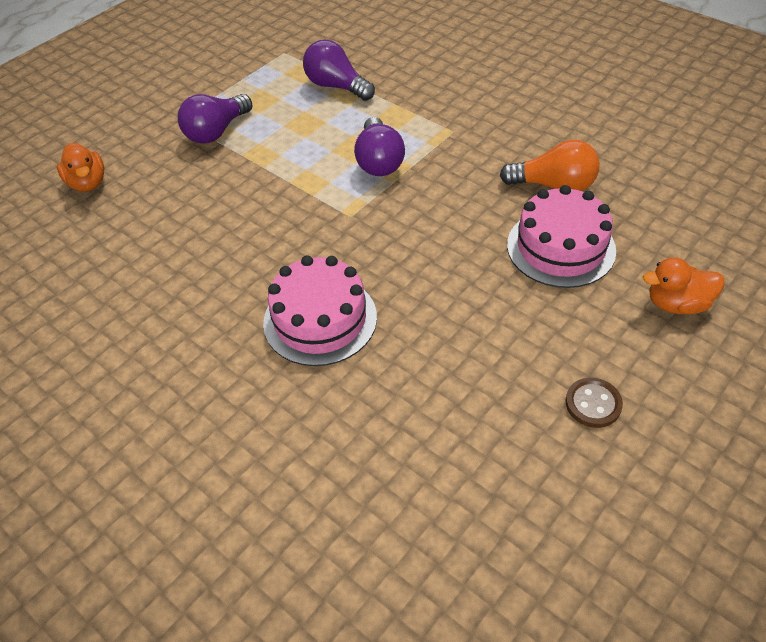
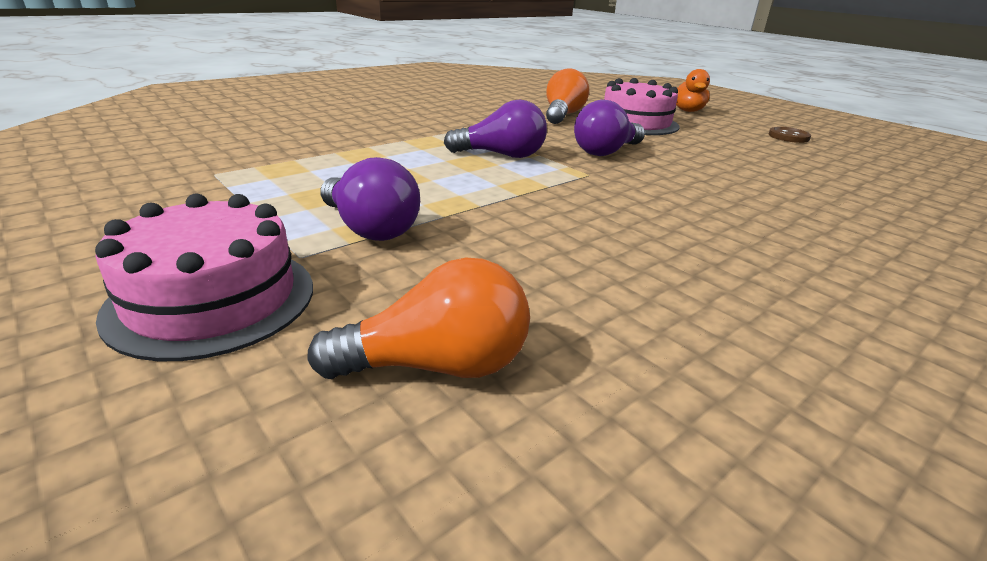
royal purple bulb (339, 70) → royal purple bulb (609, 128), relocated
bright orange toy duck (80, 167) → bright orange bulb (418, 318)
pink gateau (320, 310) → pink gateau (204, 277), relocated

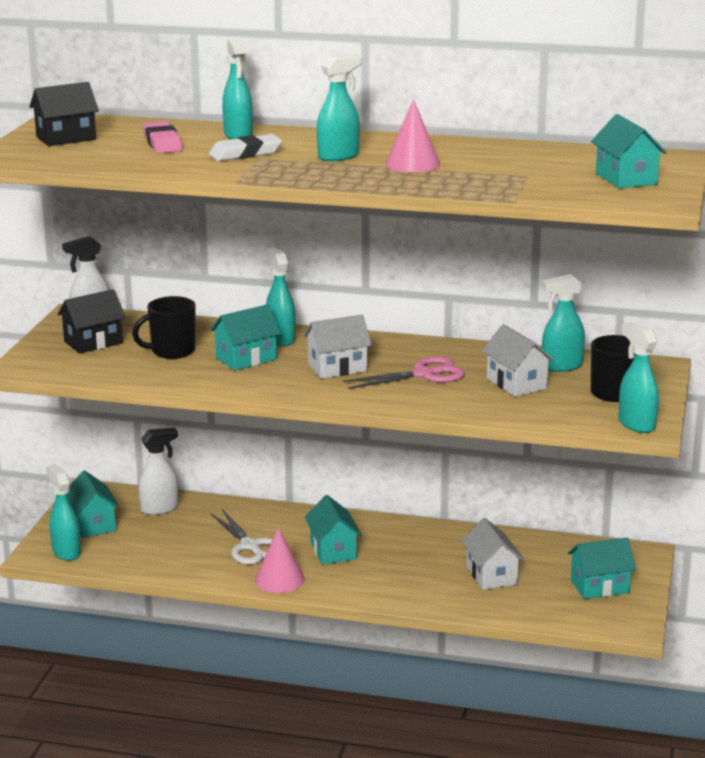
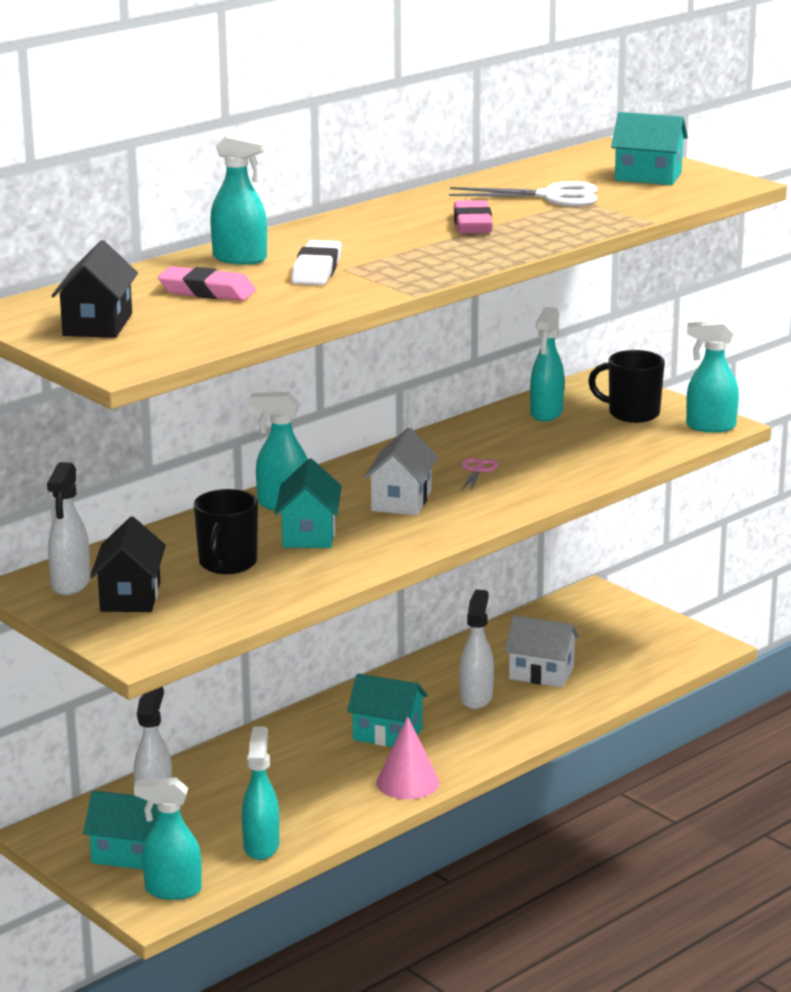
turquoise sprayer (339, 108) → turquoise sprayer (260, 793), relocated
pink cone shape (412, 135) → pink pencil eraser (473, 217)
white cottage (518, 360) → -
pink shears (404, 372) → pink shears (480, 474), x0.54
white shears (242, 537) → white shears (523, 193), relocated
turquoise cottage (602, 568) → -
- → white sprayer (477, 649)

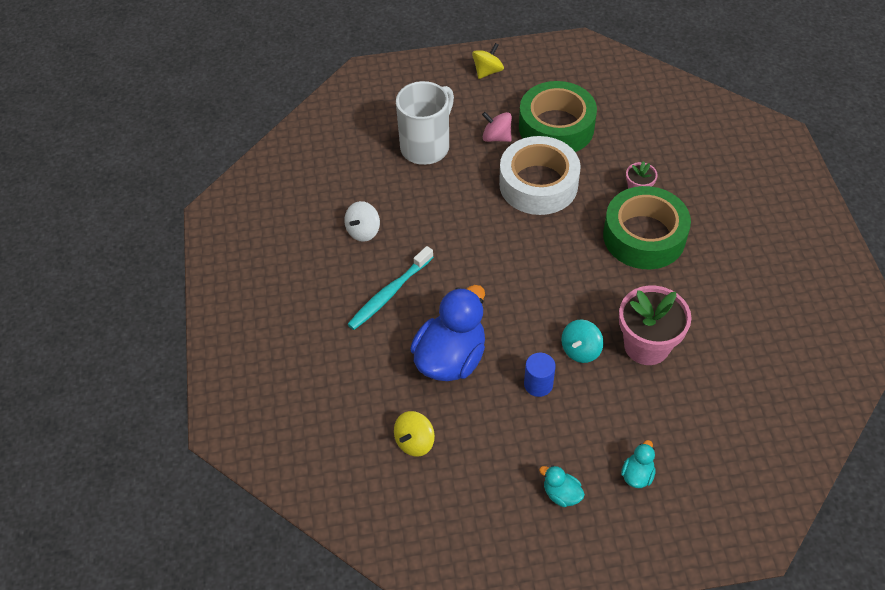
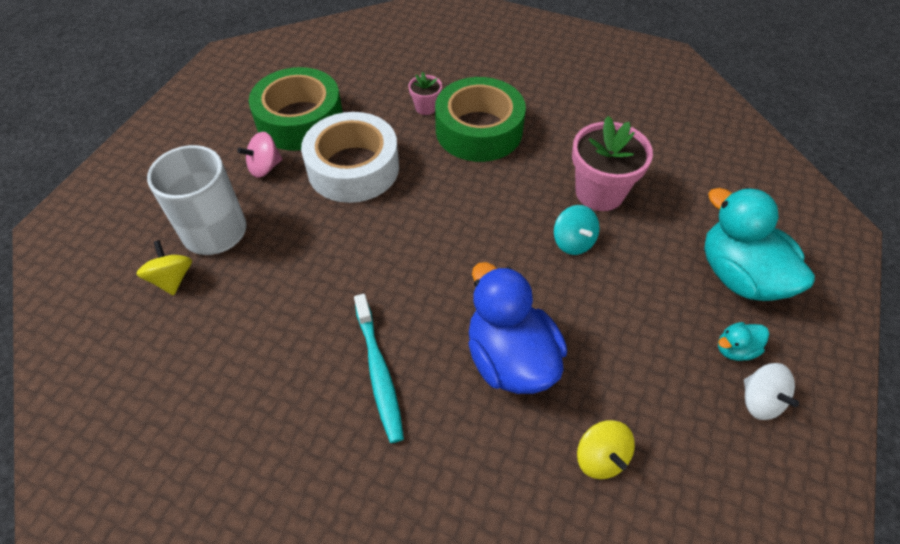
yellow toy top (488, 61) → yellow toy top (164, 267), relocated
white toy top (362, 221) → white toy top (771, 391), relocated
royal blue cylinder (540, 375) → -
turquoise toy duck (638, 464) → turquoise toy duck (759, 244), x2.27

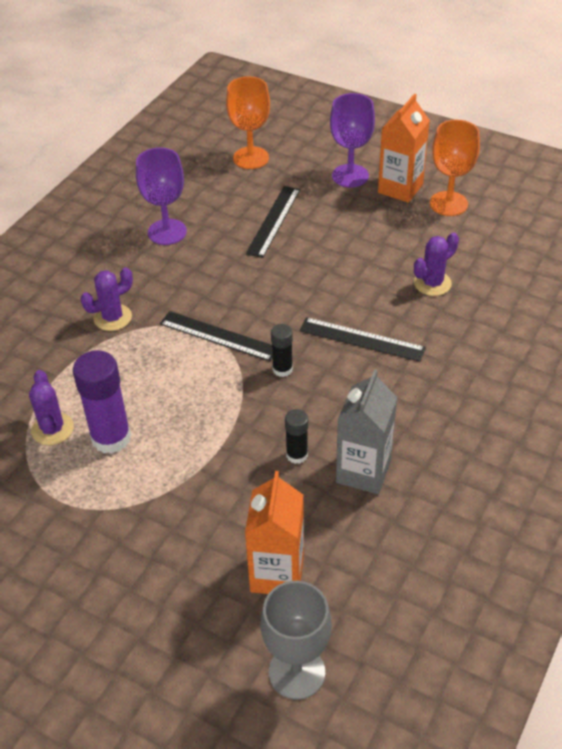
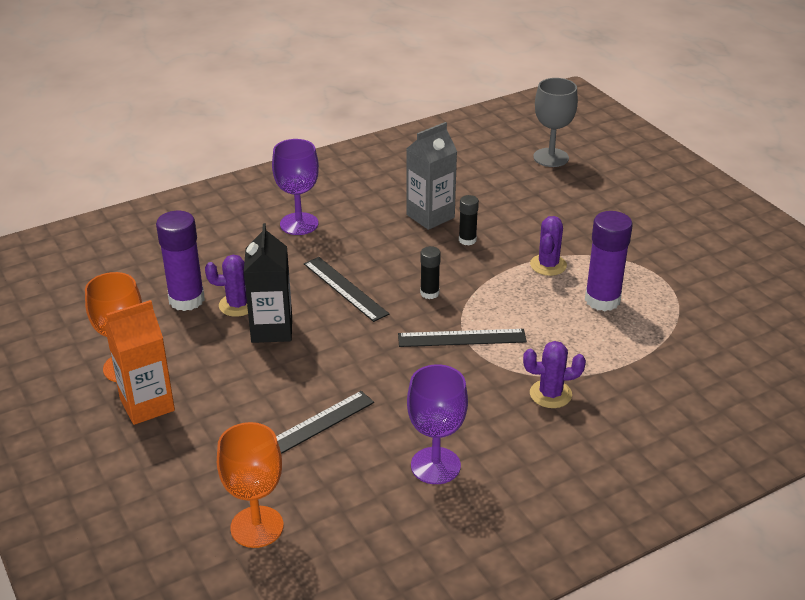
royal purple wine glass (352, 140) → royal purple wine glass (295, 187), relocated
ebony straightedge (216, 336) → ebony straightedge (462, 338), 60 degrees counterclockwise
royal purple prickly plant (51, 407) → royal purple prickly plant (548, 246), relocated
bright orange carton (274, 532) → -
- → royal purple stick of glue (180, 261)
- → ebony carton (268, 283)

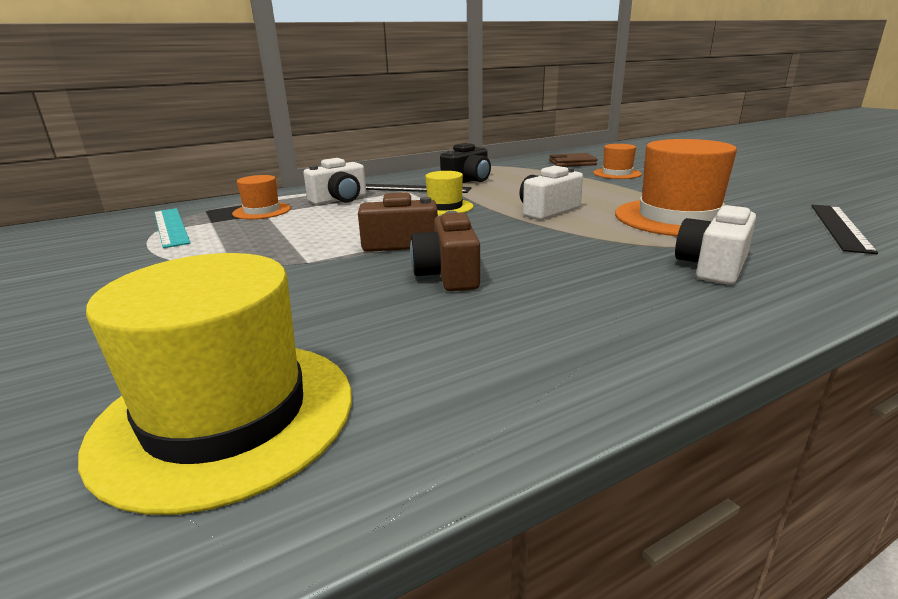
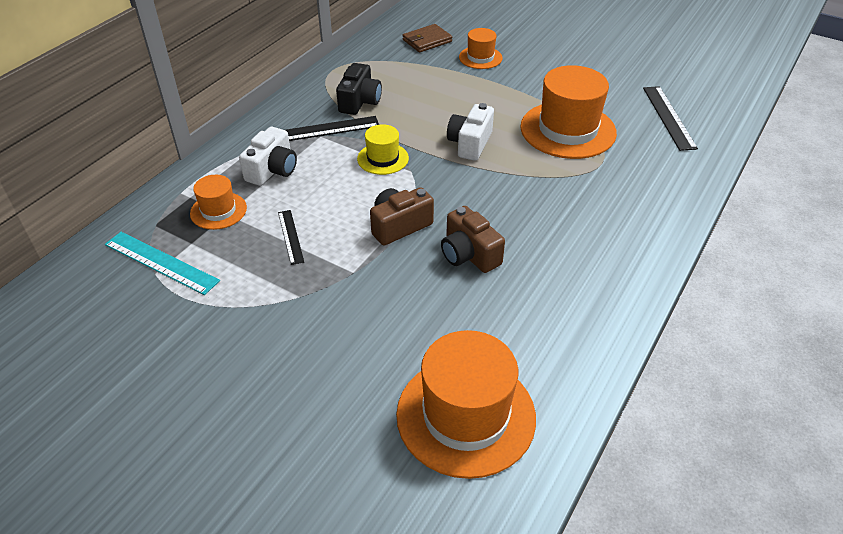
white compact camera (715, 245) → -
yellow top hat (215, 384) → bright orange top hat (466, 404)
- → ebony straightedge (291, 237)

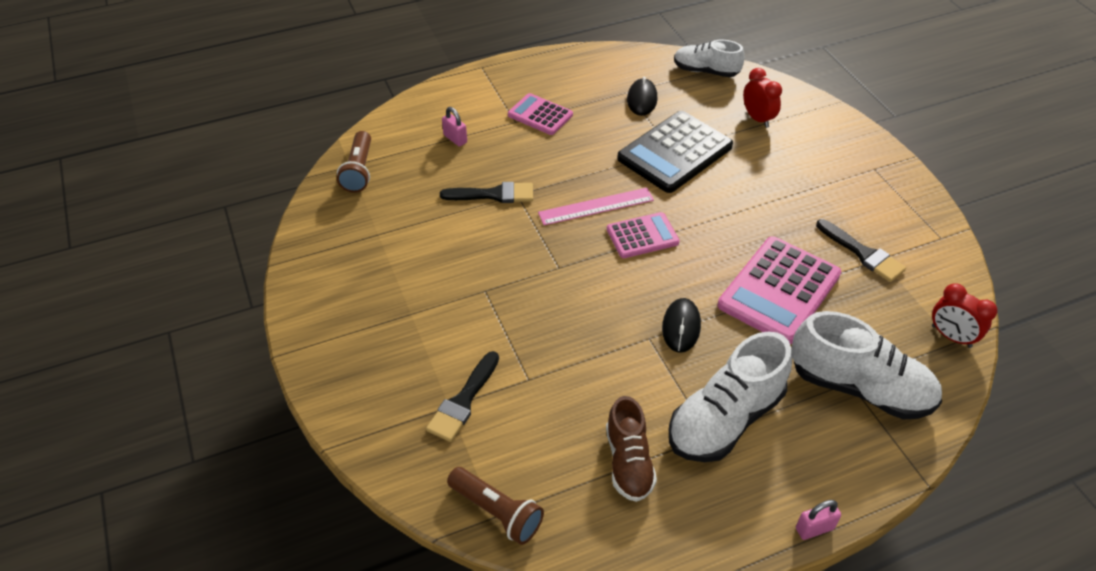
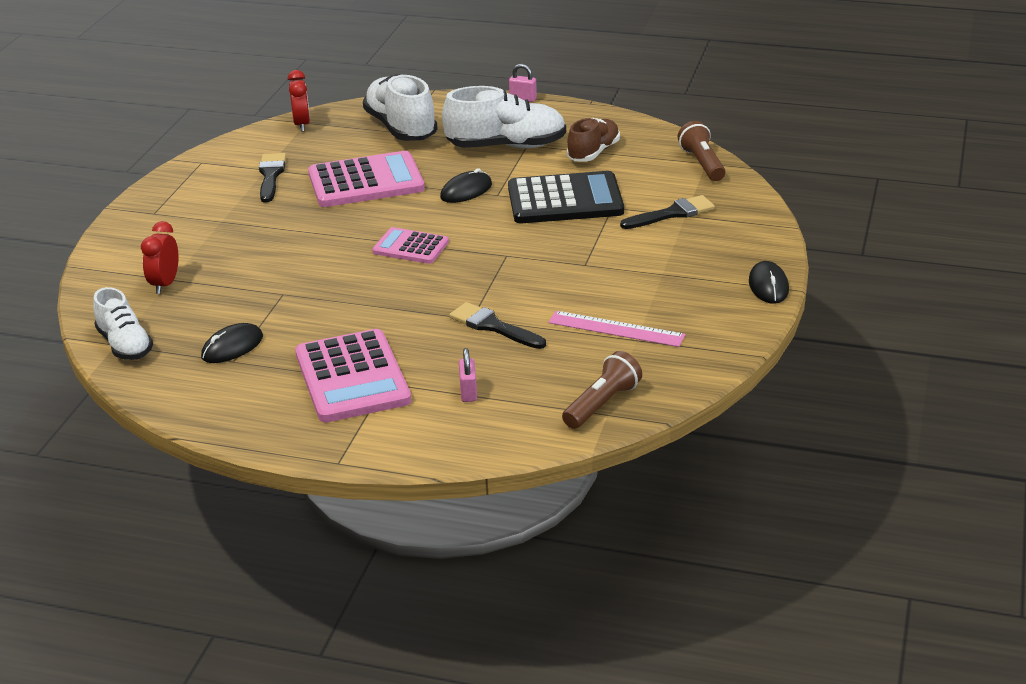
pink calculator (540, 114) → pink calculator (353, 375), x1.74
ebony calculator (675, 152) → ebony calculator (566, 197), relocated
pink straightedge (596, 206) → pink straightedge (616, 329), relocated
- → ebony computer mouse (769, 282)

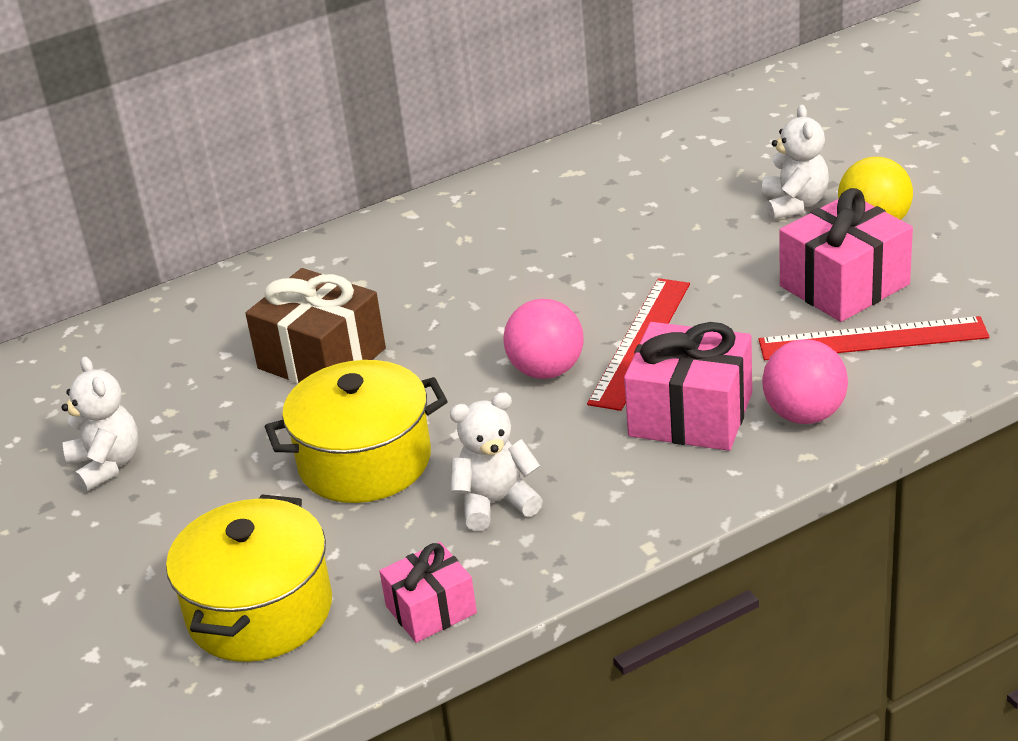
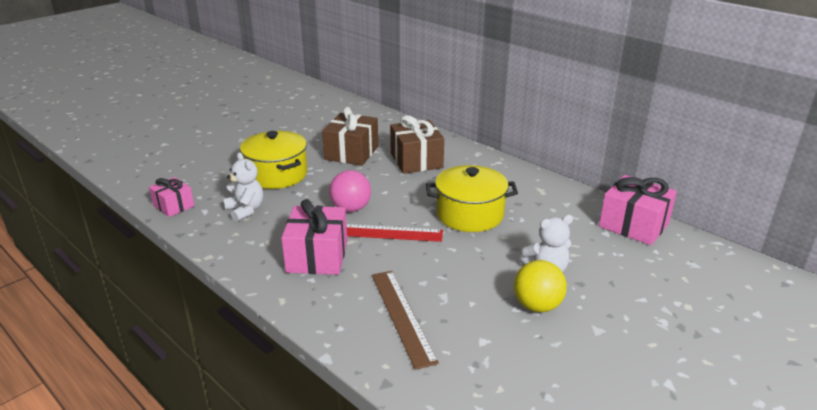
pink wrapped gift (846, 255) → pink wrapped gift (638, 210), relocated
scarlet straightedge (874, 338) → russet straightedge (405, 320)
pink play ball (805, 381) → -
white teddy (100, 424) → -
yellow cooking pot (249, 578) → yellow cooking pot (472, 198), relocated
- → russet wrapped gift (417, 144)

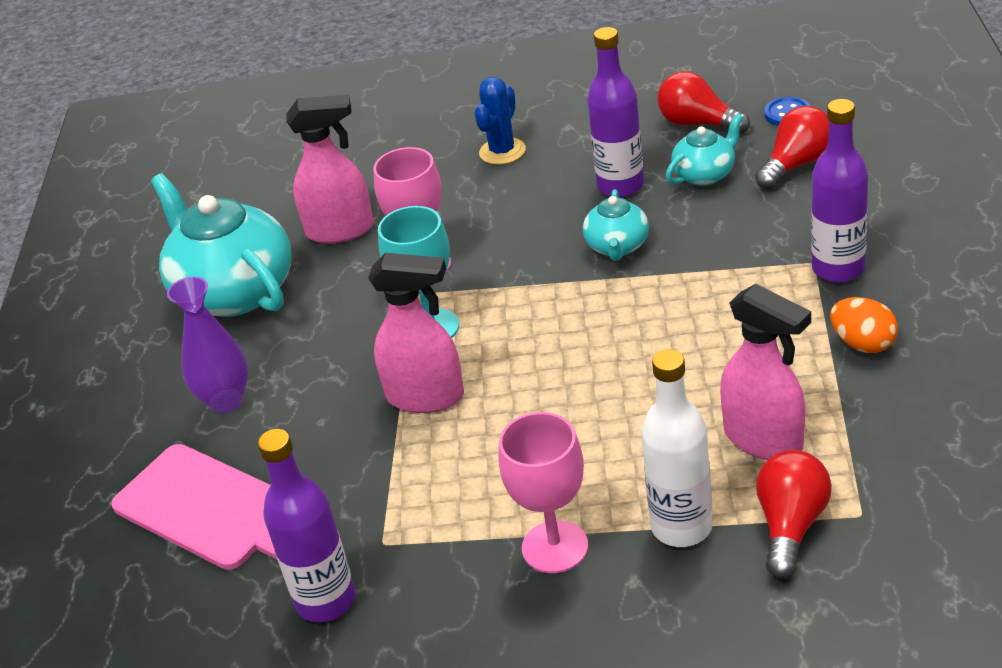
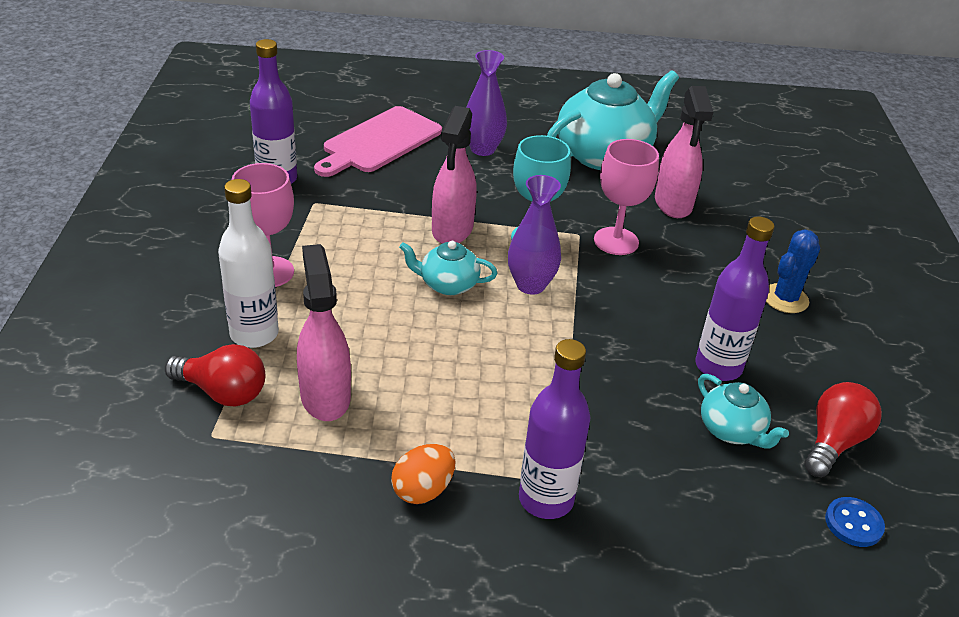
royal blue prickly plant (500, 121) → royal blue prickly plant (793, 271), 75 degrees counterclockwise
scarlet bulb (792, 147) → -
turquoise teapot (616, 225) → turquoise teapot (448, 268), relocated
pink sprayer (765, 372) → pink sprayer (324, 332), 120 degrees clockwise
- → royal purple vase (534, 235)

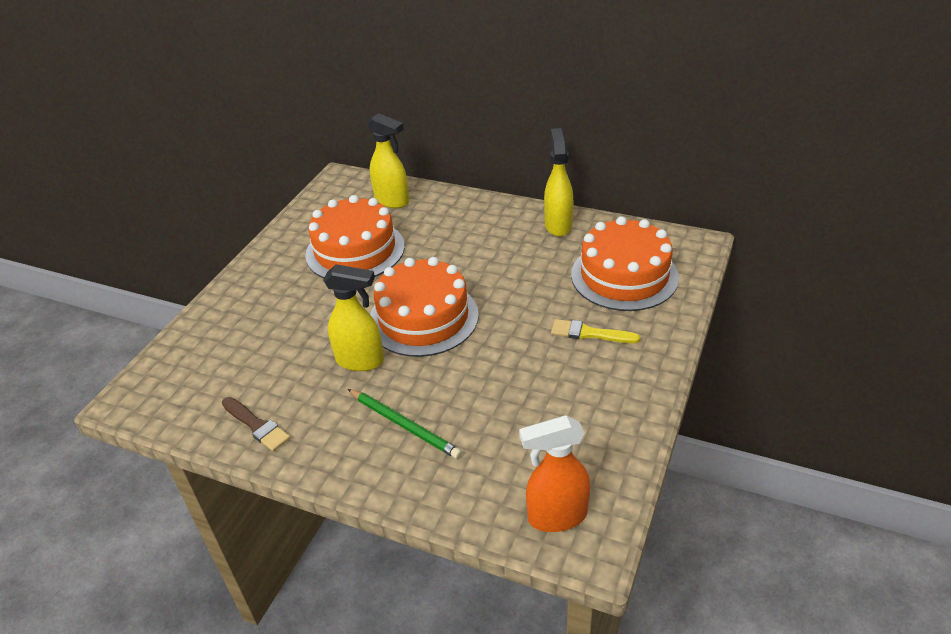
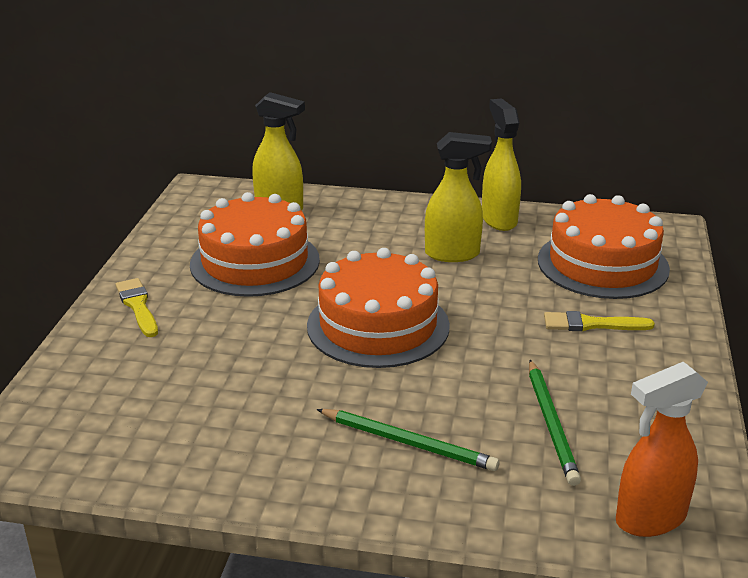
yellow sprayer (353, 317) → yellow sprayer (458, 197), relocated
russet brush (256, 424) → -
- → yellow brush (137, 307)
- → green lead pencil (555, 423)

